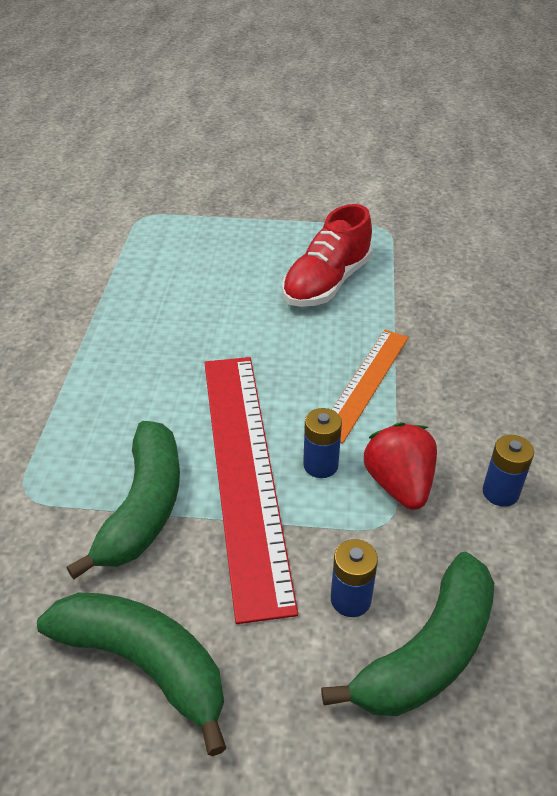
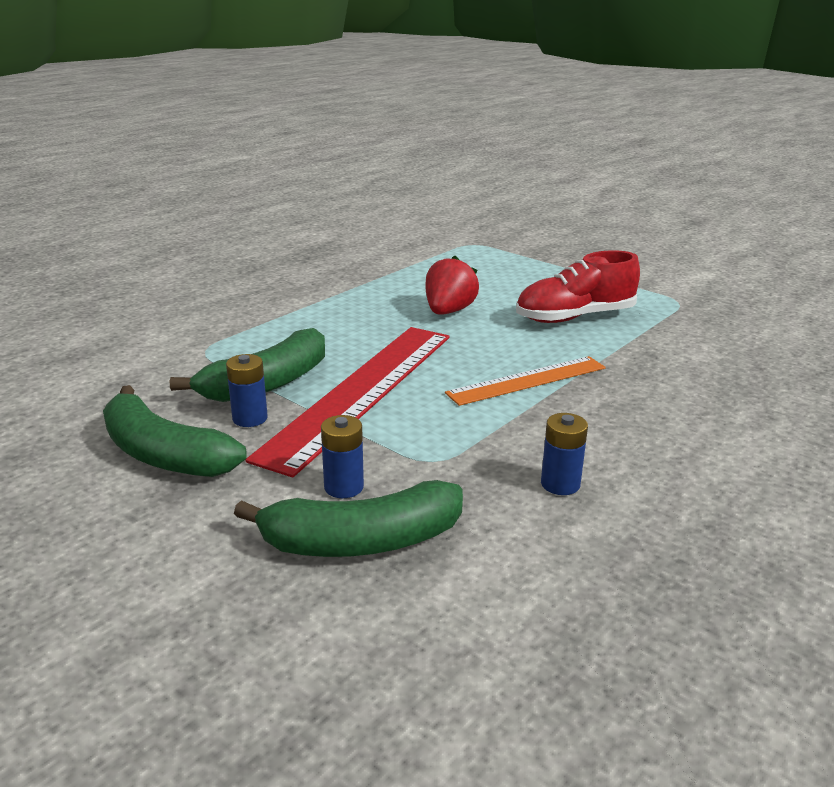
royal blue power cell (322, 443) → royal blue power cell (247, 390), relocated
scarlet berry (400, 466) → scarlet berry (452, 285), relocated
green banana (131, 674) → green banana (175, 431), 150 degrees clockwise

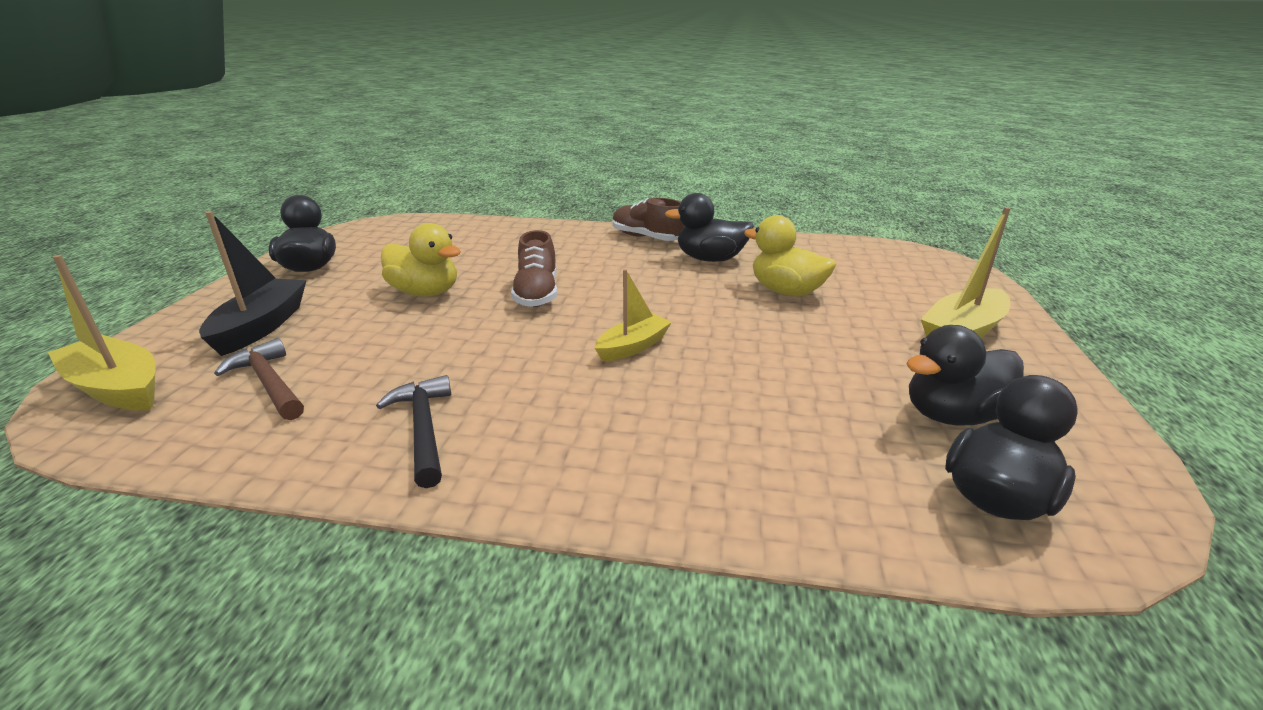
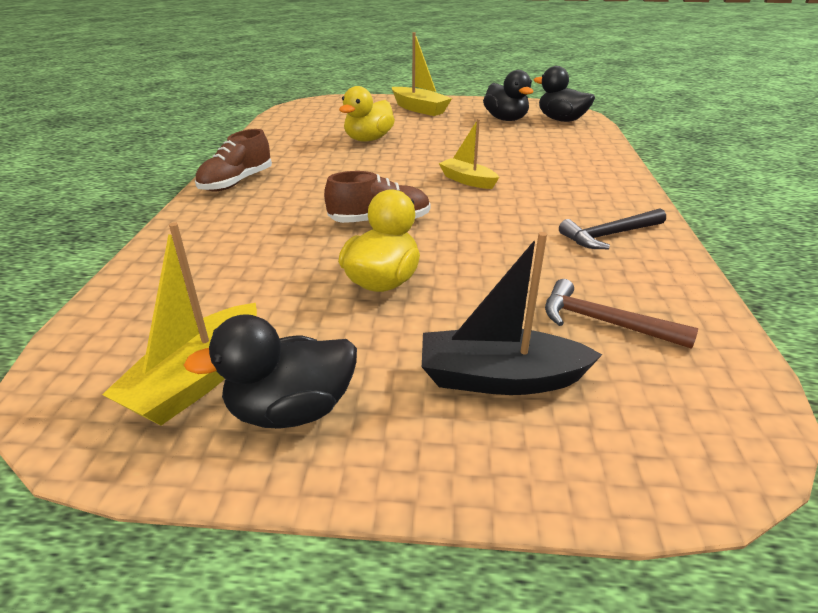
ebony toy duck (709, 227) → -
yellow boat (101, 332) → yellow boat (179, 323), relocated
russet carpenter's hammer (259, 379) → russet carpenter's hammer (621, 314), 75 degrees clockwise

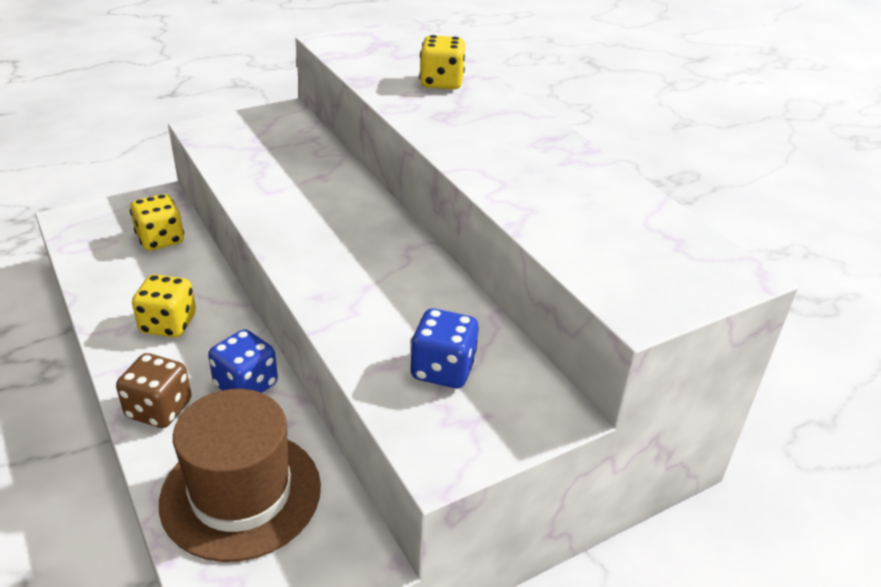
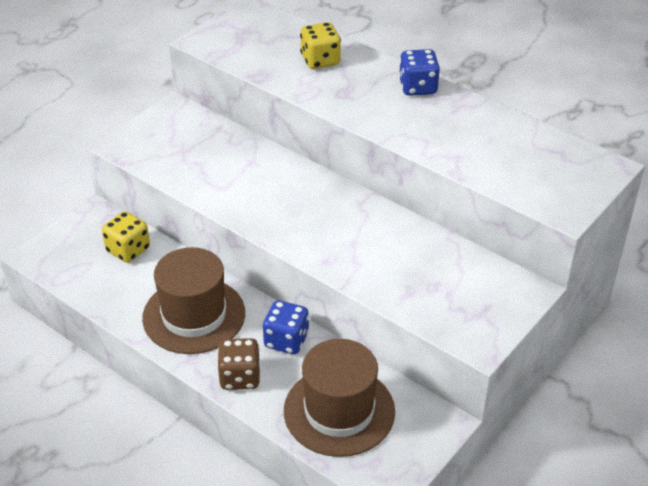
yellow game die (164, 305) → russet top hat (193, 300)
royal blue game die (444, 348) → royal blue game die (419, 72), relocated

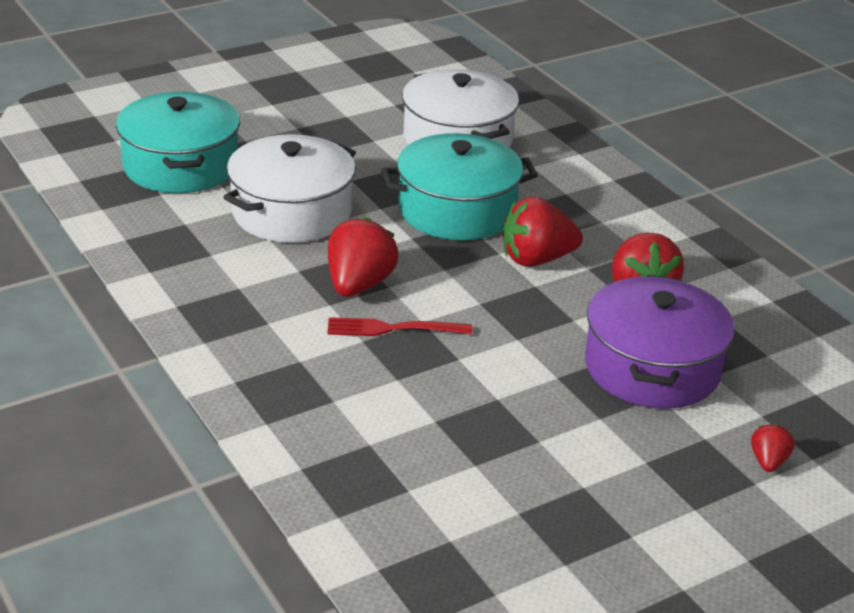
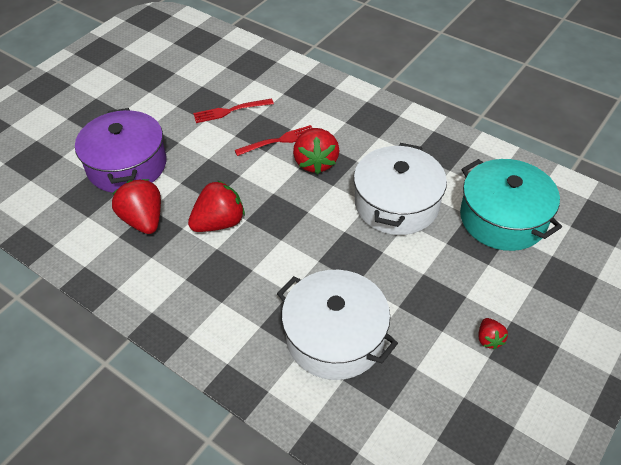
turquoise cooking pot (459, 186) → -
scarlet berry (773, 448) → scarlet berry (493, 333), relocated
- → scarlet dinner fork (233, 110)

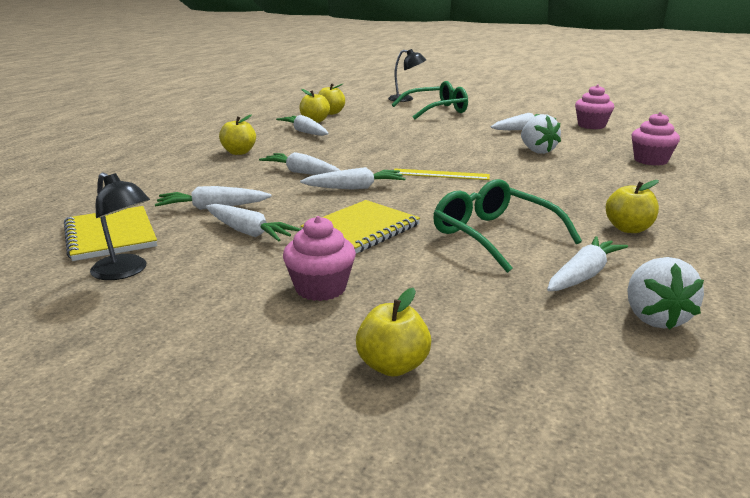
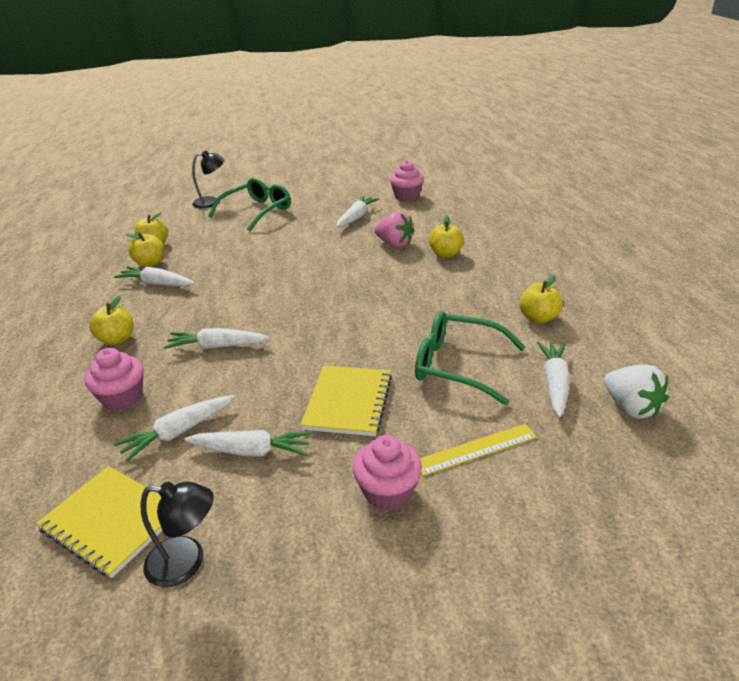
pink muffin (656, 139) → pink muffin (114, 379), relocated
white berry (541, 134) → pink berry (394, 229)
white carrot (353, 178) → -
yellow straightedge (442, 174) → yellow straightedge (478, 450), relocated
yellow toy apple (393, 332) → yellow toy apple (446, 236), relocated

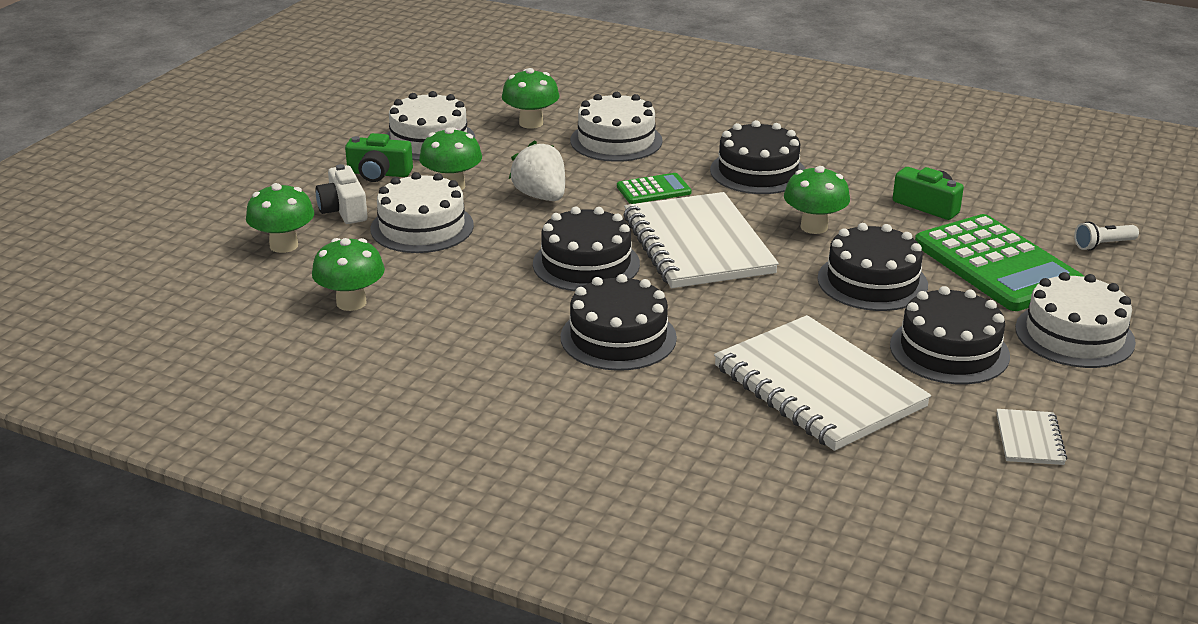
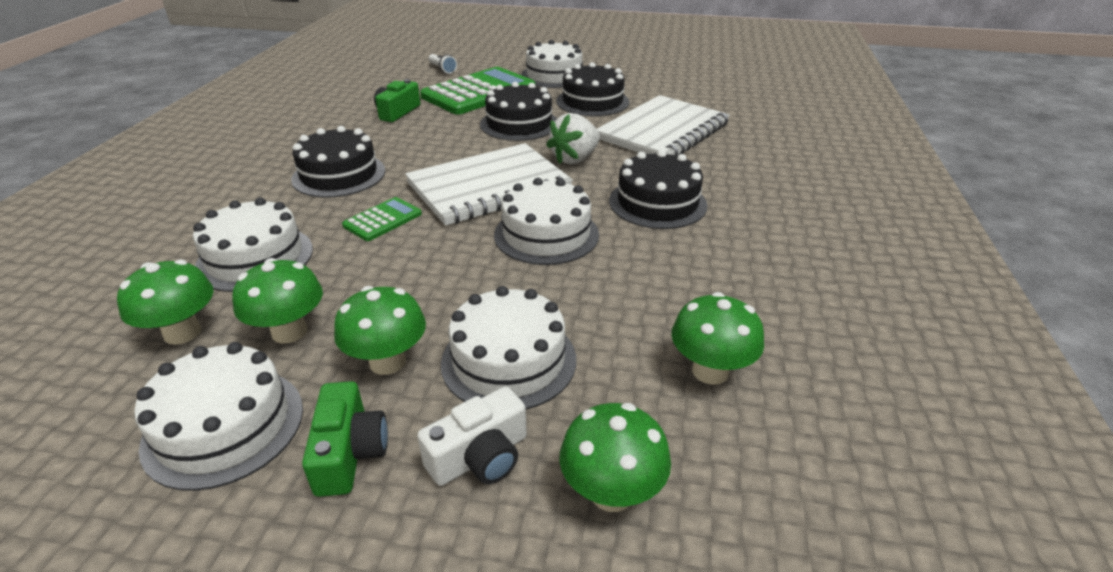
white berry (537, 170) → white berry (573, 139), relocated
green toadstool (817, 200) → green toadstool (277, 301), relocated
green calculator (654, 188) → green calculator (382, 219), 75 degrees clockwise
ebony gateau (586, 249) → white gateau (546, 221)
white exercise book (1031, 437) → -

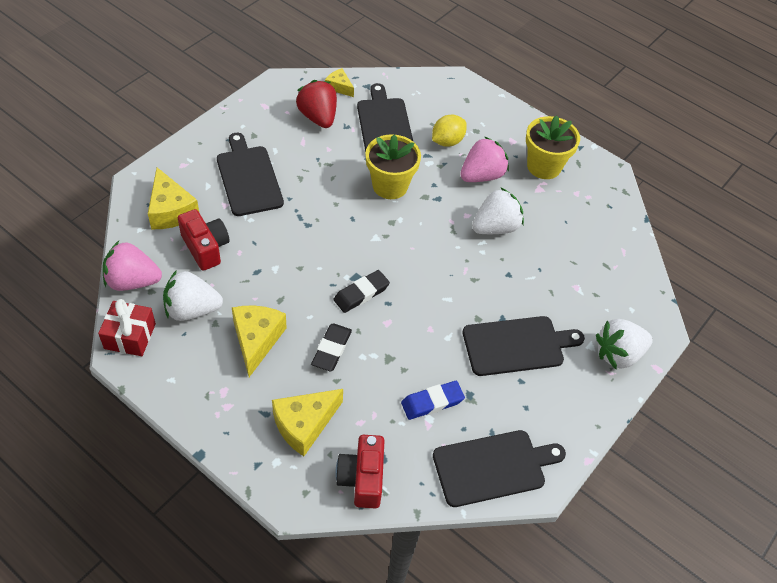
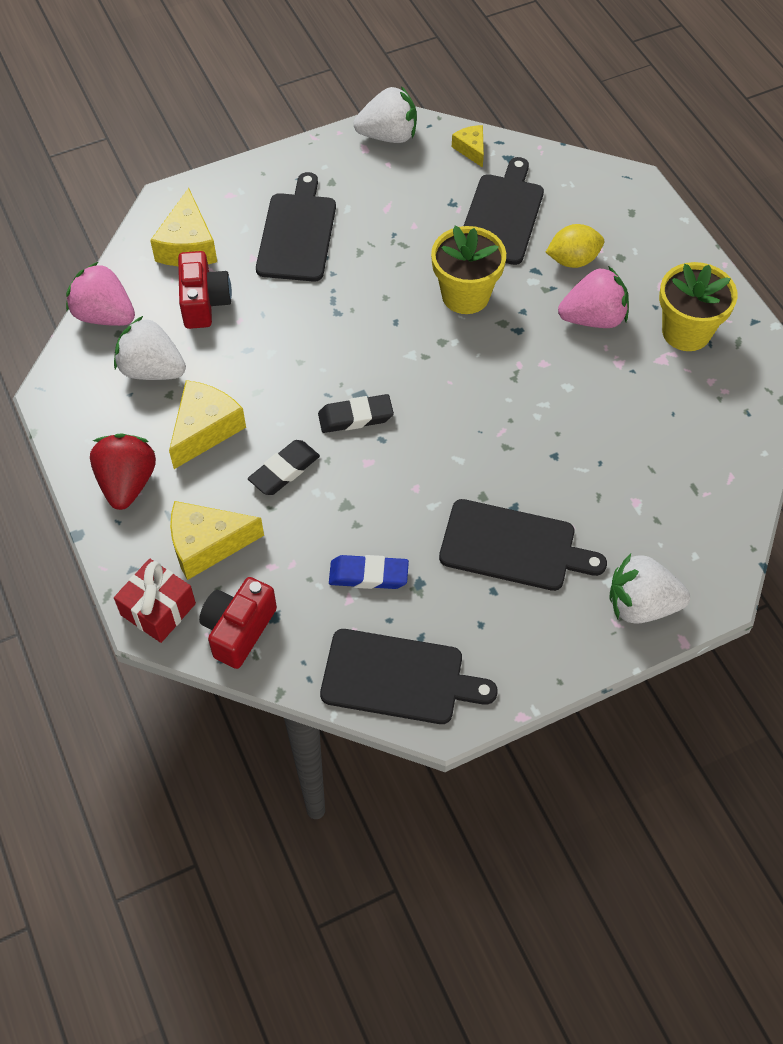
scarlet berry (316, 104) → scarlet berry (123, 471), relocated
white berry (498, 210) → white berry (385, 114), relocated
scarlet wrapped gift (127, 327) → scarlet wrapped gift (155, 601), relocated

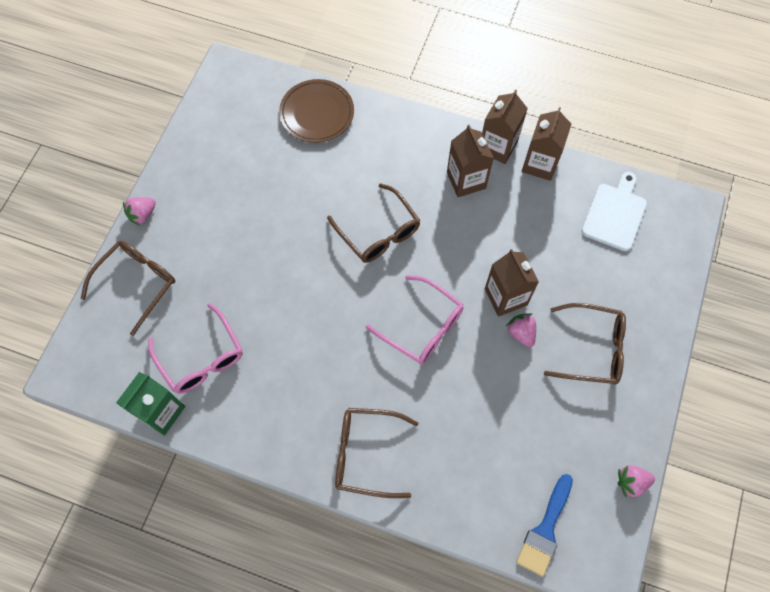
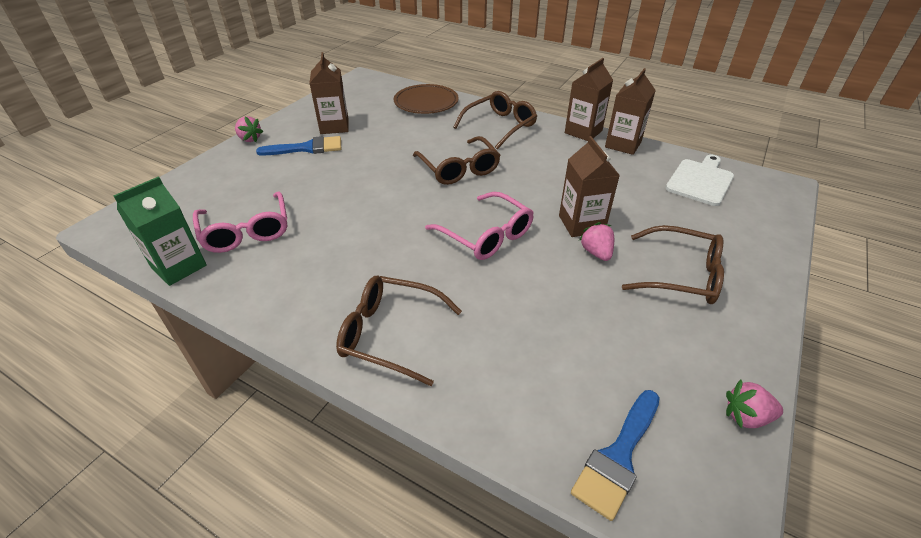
russet carton (470, 161) → russet carton (329, 93), relocated
pink berry (139, 211) → pink berry (249, 129), 105 degrees counterclockwise
russet eyeglasses (128, 288) → russet eyeglasses (495, 120), relocated
- → royal blue brush (298, 146)

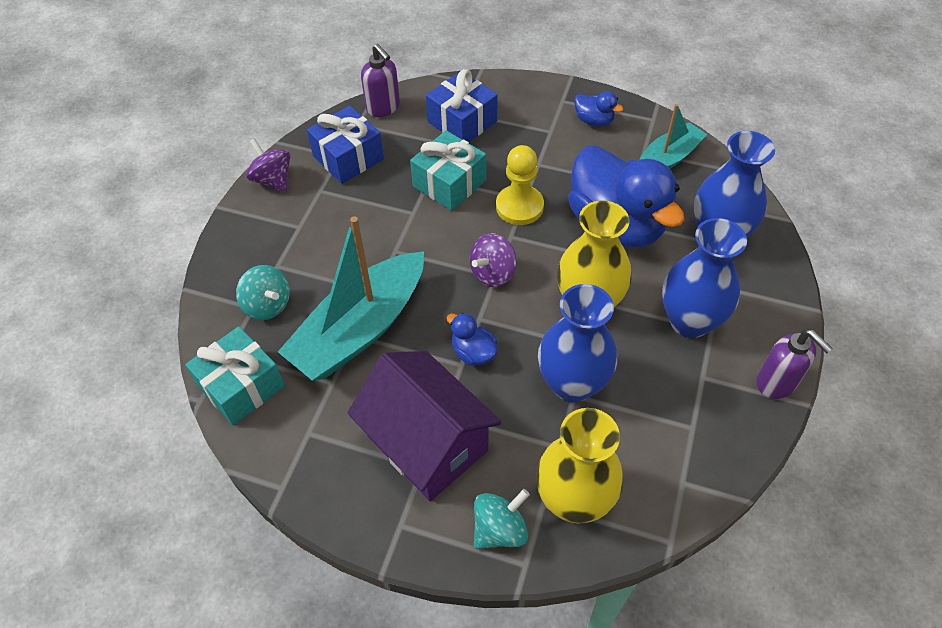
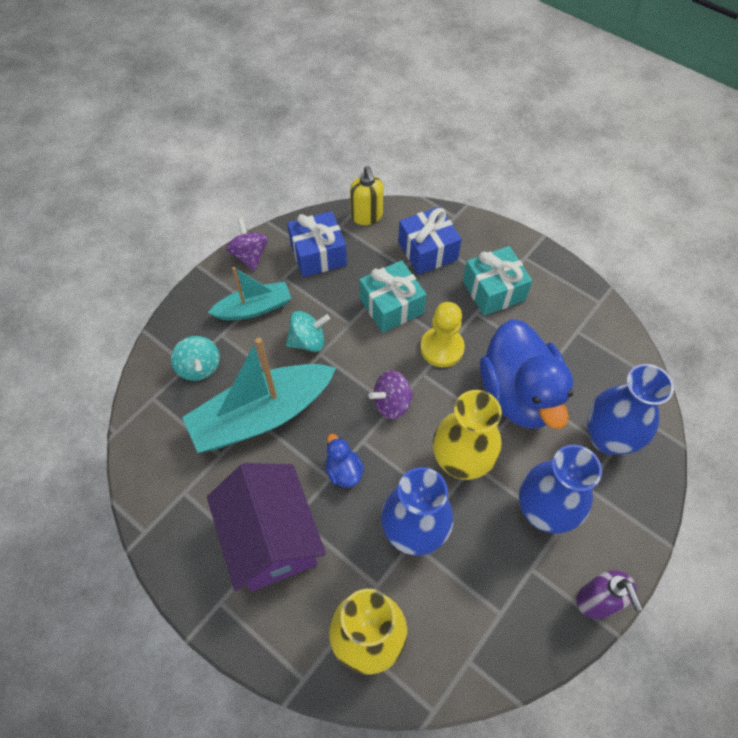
royal purple pump bottle (380, 80) → yellow pump bottle (367, 195)
royal blue toy duck (598, 108) → -
turquoise boat (673, 136) → turquoise boat (249, 293), relocated
turquoise wrapped gift (235, 375) → turquoise wrapped gift (498, 281), relocated
turquoise toy top (502, 519) → turquoise toy top (308, 331), relocated

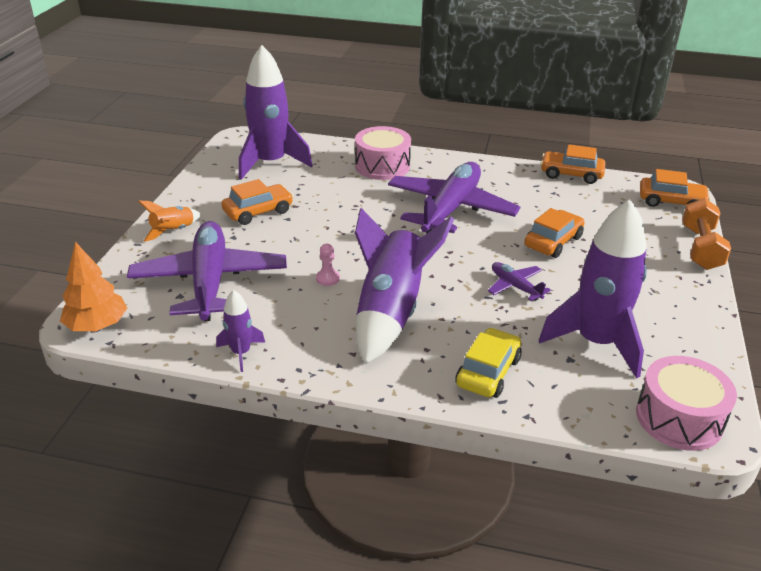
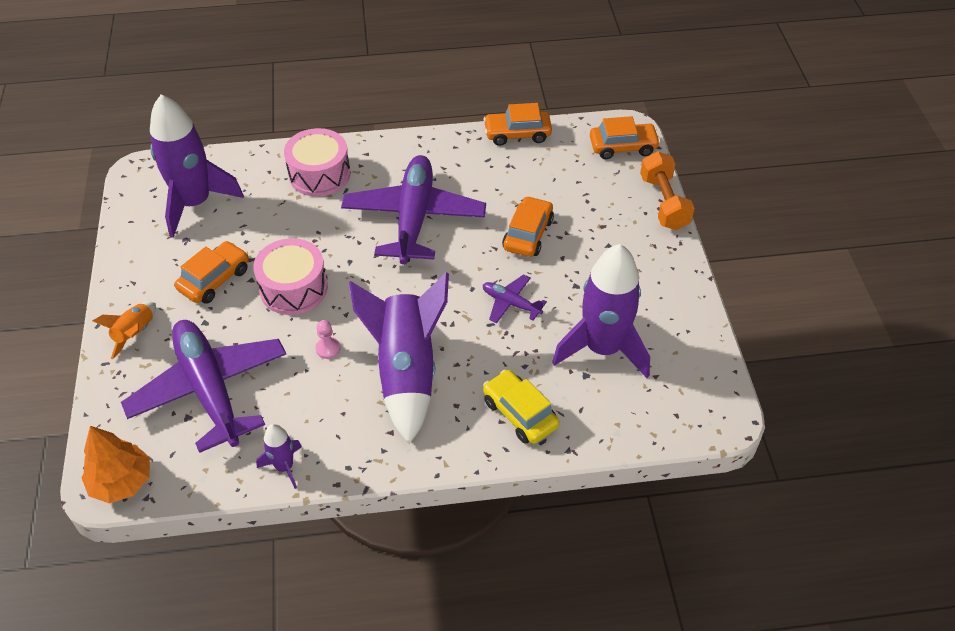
yellow car (488, 363) → yellow car (521, 407), 45 degrees counterclockwise
pink snare drum (686, 403) → pink snare drum (290, 276), relocated

